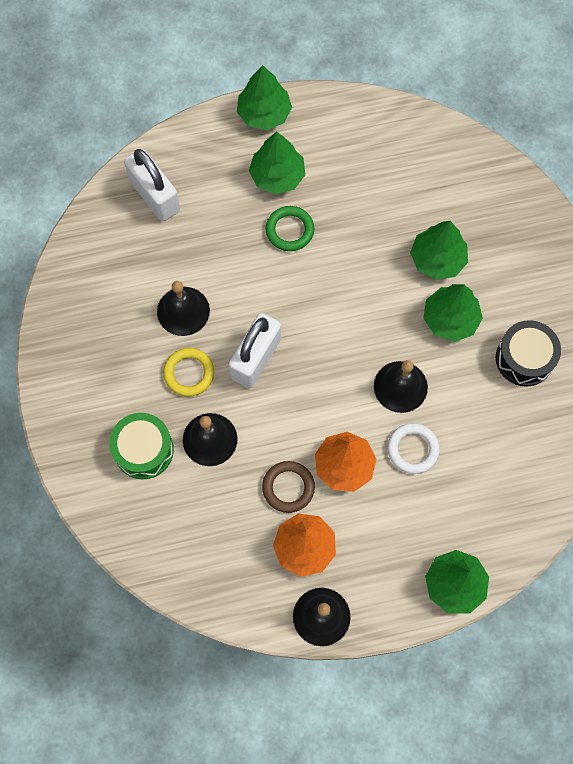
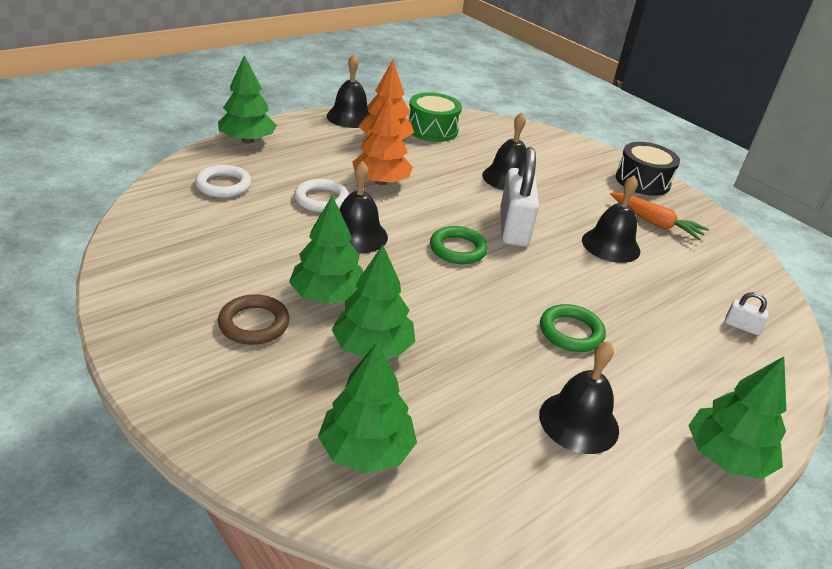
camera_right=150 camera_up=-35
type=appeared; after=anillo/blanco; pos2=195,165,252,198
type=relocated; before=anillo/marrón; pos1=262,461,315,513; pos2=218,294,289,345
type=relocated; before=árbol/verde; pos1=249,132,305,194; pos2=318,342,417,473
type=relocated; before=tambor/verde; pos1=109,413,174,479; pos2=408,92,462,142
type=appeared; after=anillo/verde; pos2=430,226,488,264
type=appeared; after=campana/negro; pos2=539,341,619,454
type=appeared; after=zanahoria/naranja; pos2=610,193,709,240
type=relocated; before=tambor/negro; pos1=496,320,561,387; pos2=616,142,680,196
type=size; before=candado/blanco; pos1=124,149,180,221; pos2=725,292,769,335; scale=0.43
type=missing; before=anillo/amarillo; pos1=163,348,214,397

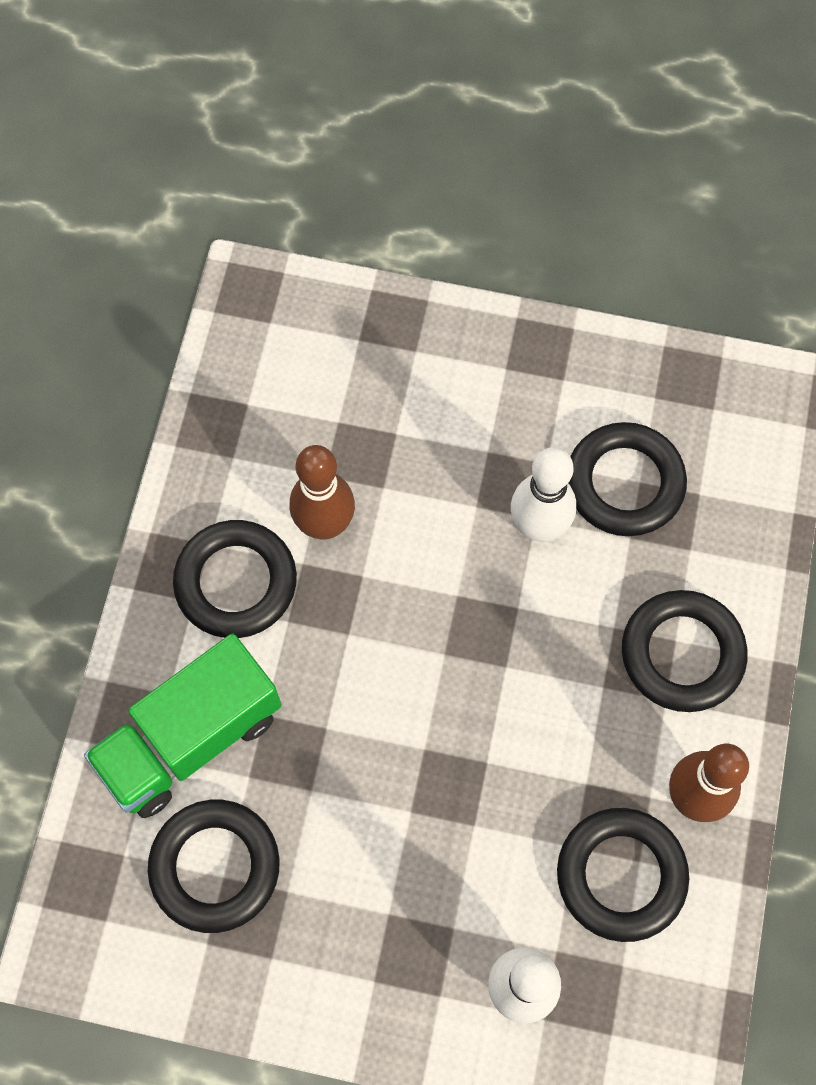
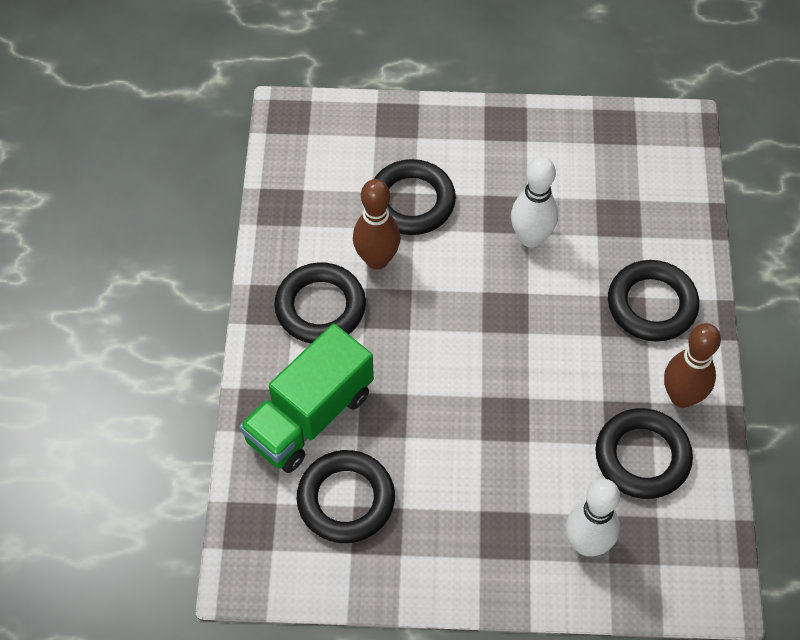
camera_right=-10 camera_up=-10
type=relocated; before=anillo/negro; pos1=569,422,687,536; pos2=374,159,456,235

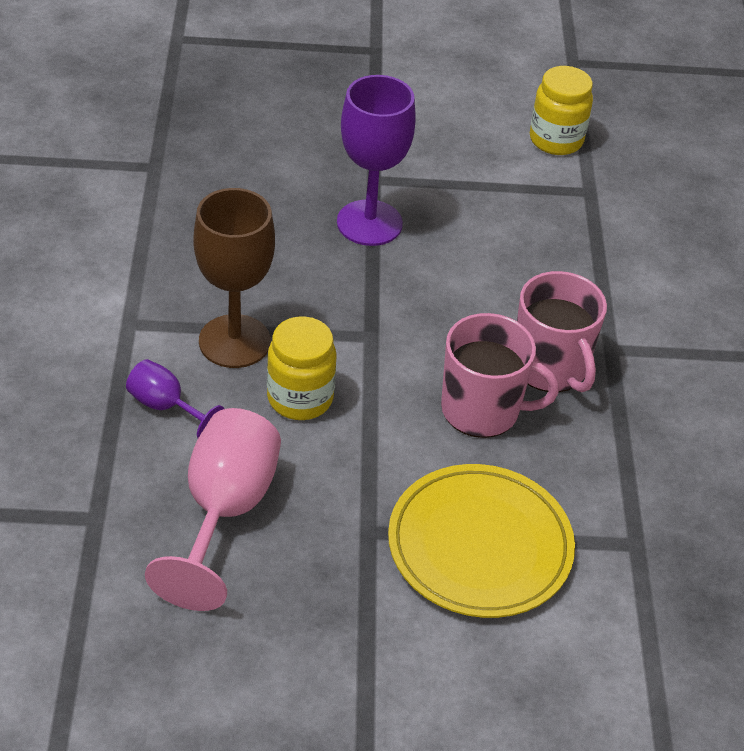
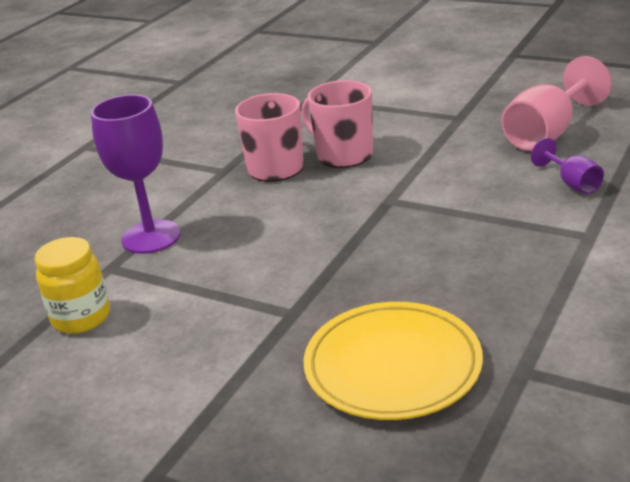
camera_right=-145 camera_up=-15
type=relocated; before=copa/morado; pos1=337,75,416,246; pos2=91,94,181,254
type=relocated; before=plato/amarillo; pos1=388,464,575,618; pos2=304,302,483,420
type=missing; before=copa/marrón; pos1=193,188,275,368
type=missing; before=tarro/amarillo; pos1=267,316,336,420

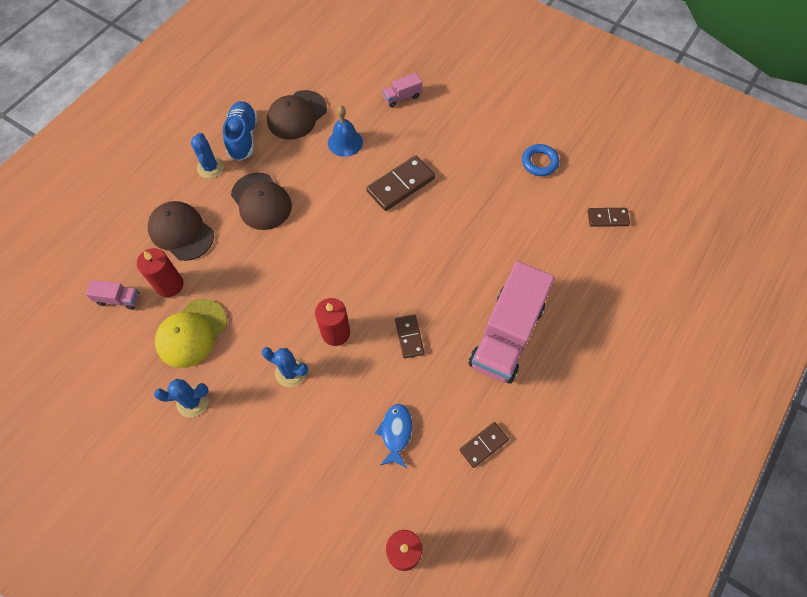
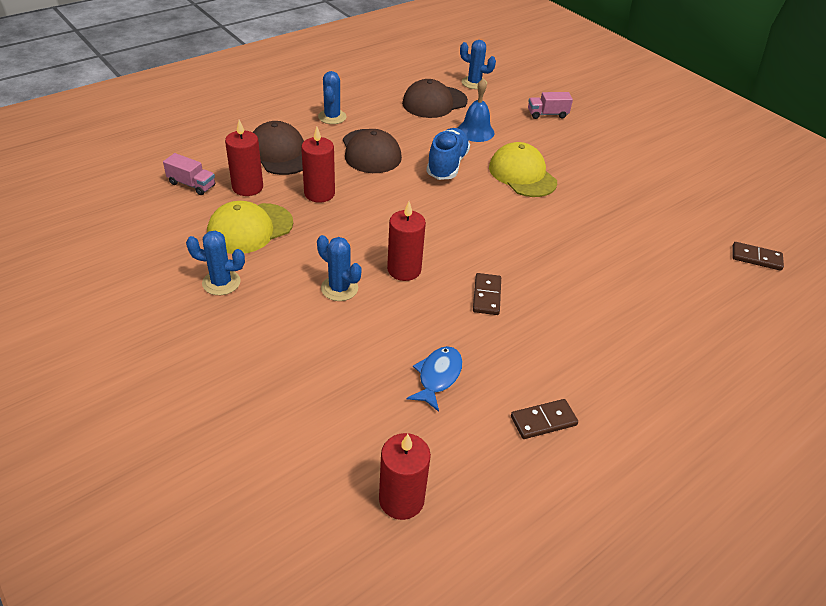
camera_right=15 camera_up=-20
type=appeared; after=vela/rojo; pos2=301,127,335,203
type=relocated; before=zapato/azul; pos1=223,101,258,161; pos2=426,128,470,180
type=appeared; after=cactus/azul; pos2=460,40,496,89
type=exchanged; before=ficha de dominó/marrón; after=gorra/amarillo; pos1=366,155,435,211; pos2=489,142,557,197
type=missing; before=camión/rosa; pos1=469,261,555,384
type=missing; before=anillo/azul; pos1=522,144,560,176

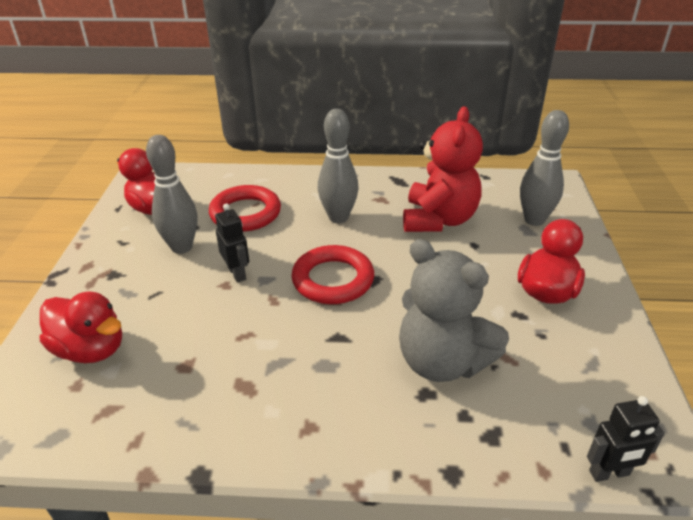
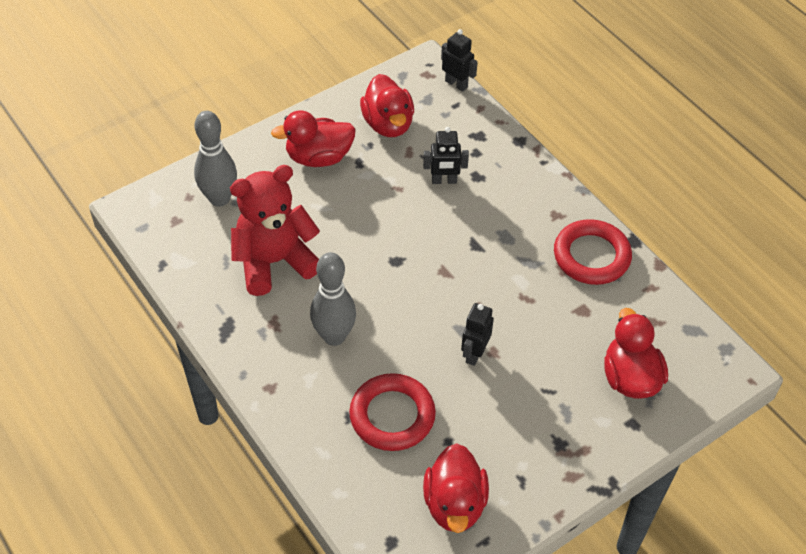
camera_right=-130 camera_up=15
type=appeared; after=pato/rojo; pos2=360,74,414,137
type=exchanged; before=osito/gris; after=robot/negro; pos1=399,239,509,382; pos2=423,127,469,184
type=relocated; before=anillo/rojo; pos1=291,245,374,304; pos2=554,219,632,285
type=missing; before=bolo/gris; pos1=146,135,197,254

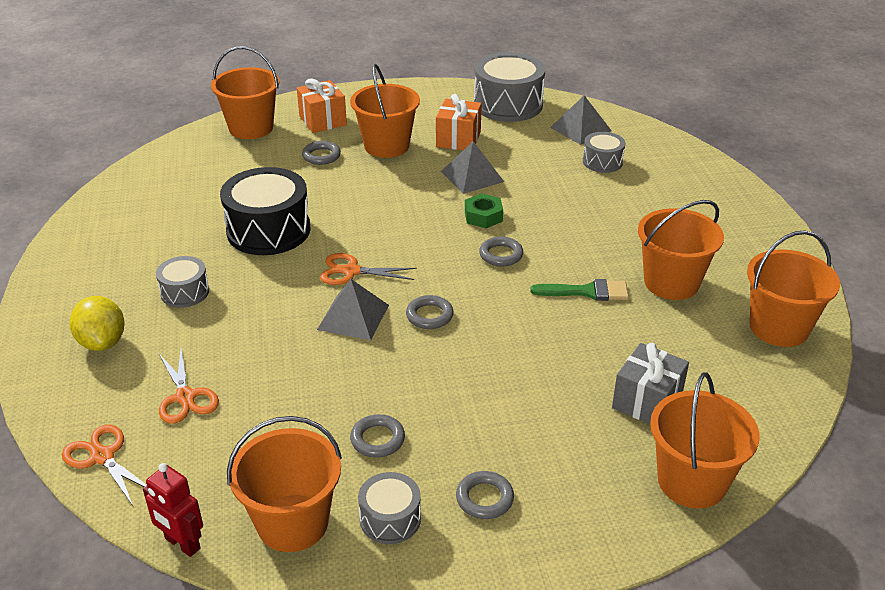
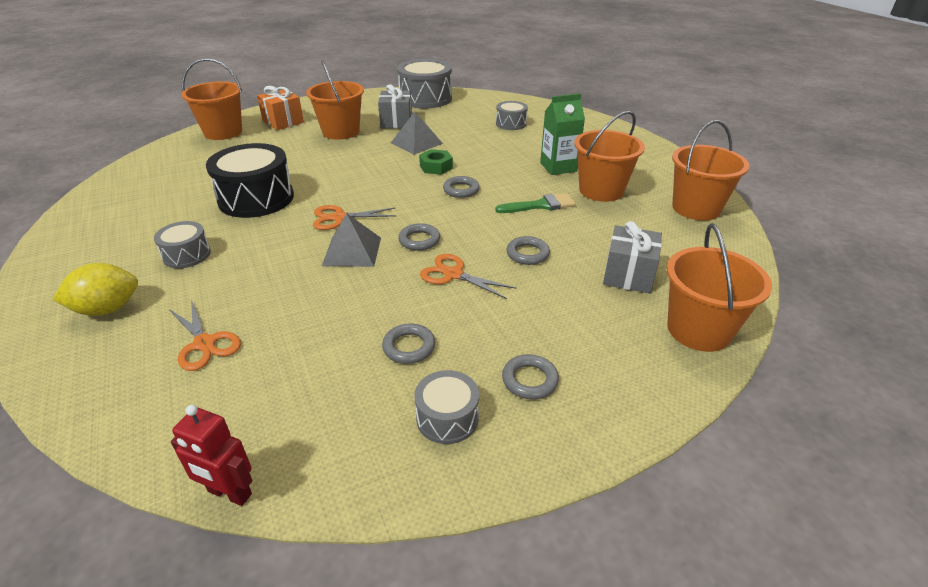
camera_right=-15 camera_up=0
type=spun; before=limón/amarillo; pos1=70,296,125,351; pos2=52,263,138,316; turn=-75
type=colour; before=regalo/naranja; after=regalo/gris; pos1=436,94,482,150; pos2=378,84,412,128
type=relocated; before=tijeras/naranja; pos1=62,424,147,506; pos2=420,254,517,299
type=relocated; before=anillo/gris; pos1=302,141,341,165; pos2=506,236,550,265
type=appeared; after=cartón de leche/verde; pos2=540,93,585,175
type=missing; before=balde/naranja; pos1=227,416,342,552
type=missing; before=pirámide/gris; pos1=550,95,611,145

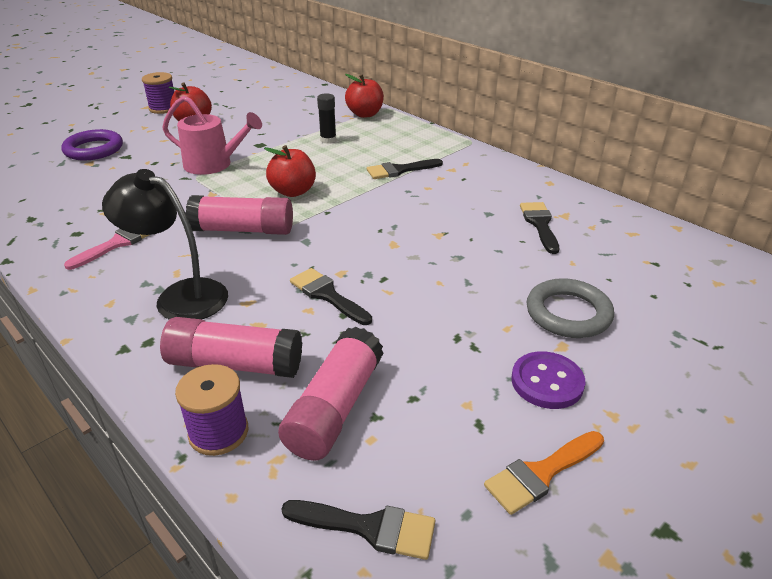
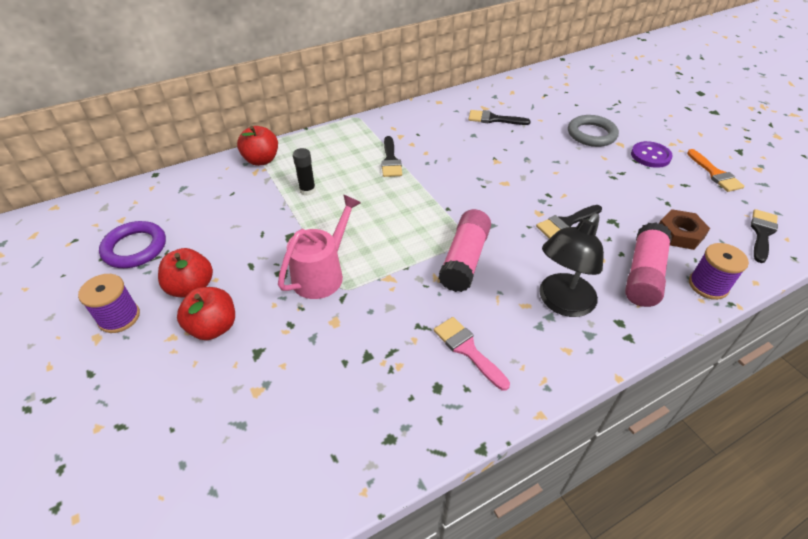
camera_right=-75 camera_up=10
type=relocated; before=anillo/morado; pos1=61,129,123,160; pos2=99,221,166,268
type=relocated; before=manzana/rojo; pos1=264,145,316,197; pos2=177,287,235,340
type=exchanged; before=barra de pegamento/rosa; after=tuerca/marrón; pos1=278,327,383,461; pos2=659,209,710,250

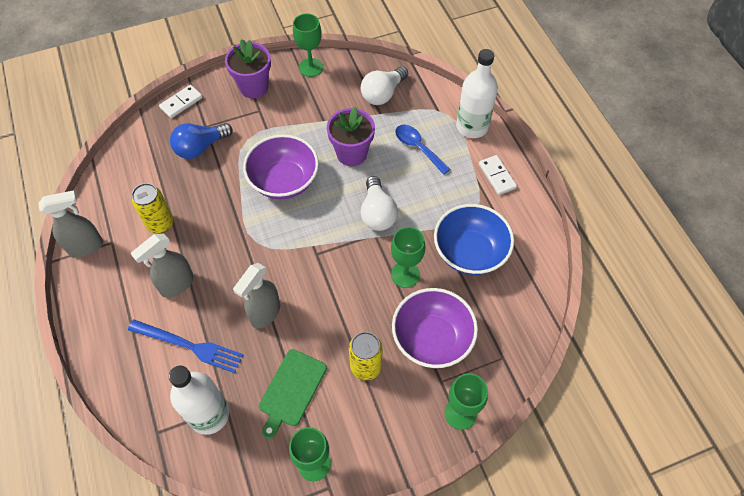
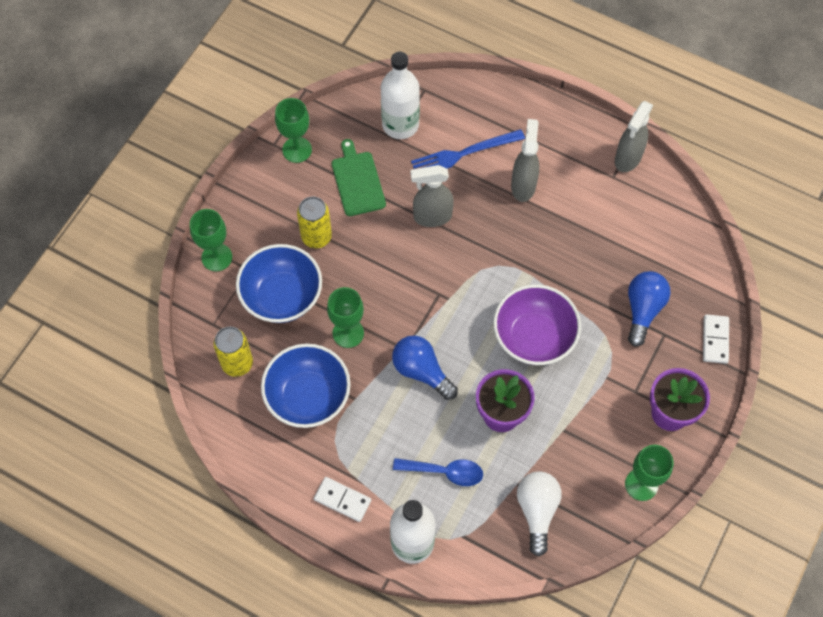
camera_right=140 camera_up=5
type=relocated; before=lata/amarillo; pos1=132,183,173,234; pos2=213,327,253,377
type=colour; before=cuenco/morado; after=cuenco/azul; pos1=392,288,478,368; pos2=236,244,322,323
type=colour; before=bombilla/blanco; after=bombilla/azul; pos1=361,176,398,231; pos2=392,335,458,400
type=spun; before=pulverizador/gris; pos1=233,263,280,329; pos2=410,165,454,227; turn=-90

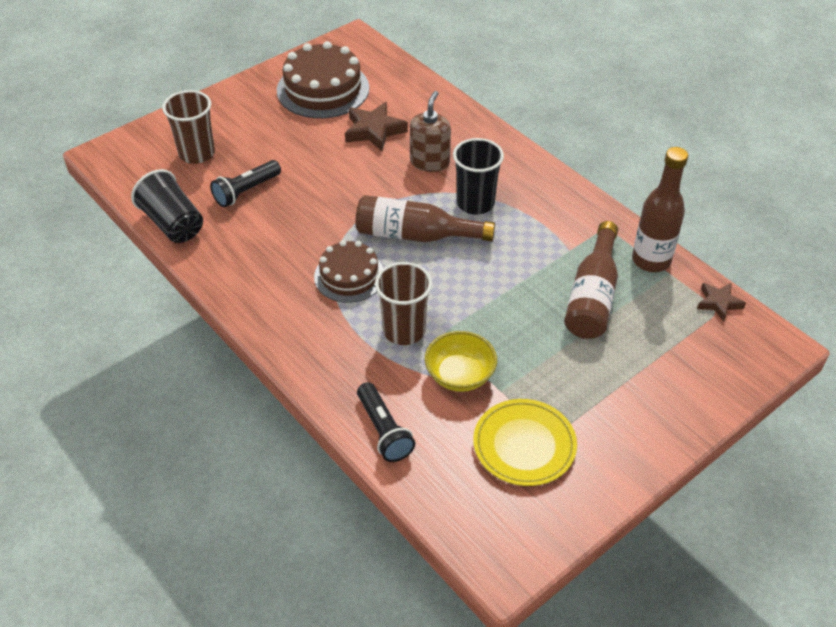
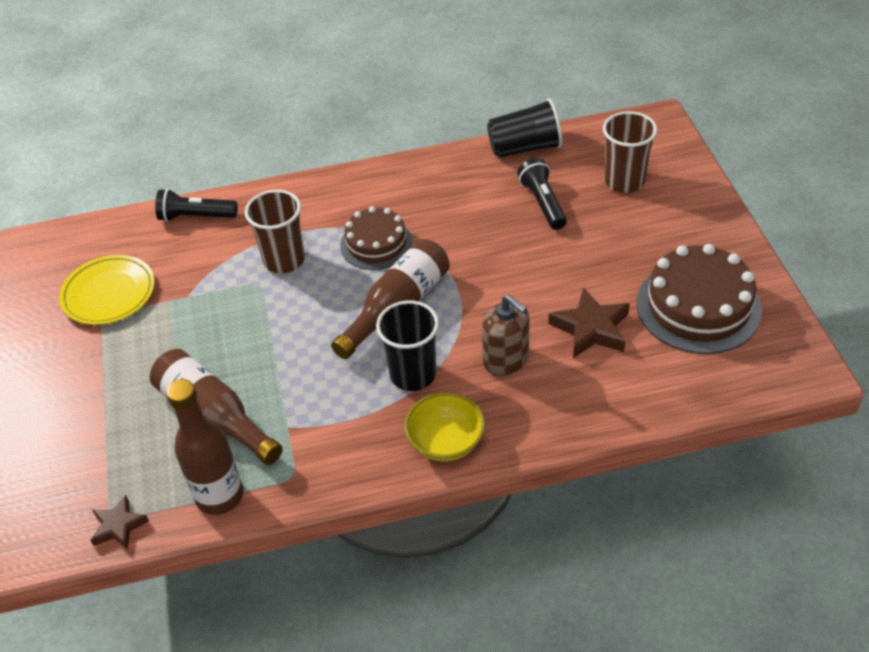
camera_right=120 camera_up=0
type=relocated; before=cuenco/amarillo; pos1=425,331,497,392; pos2=404,392,485,461

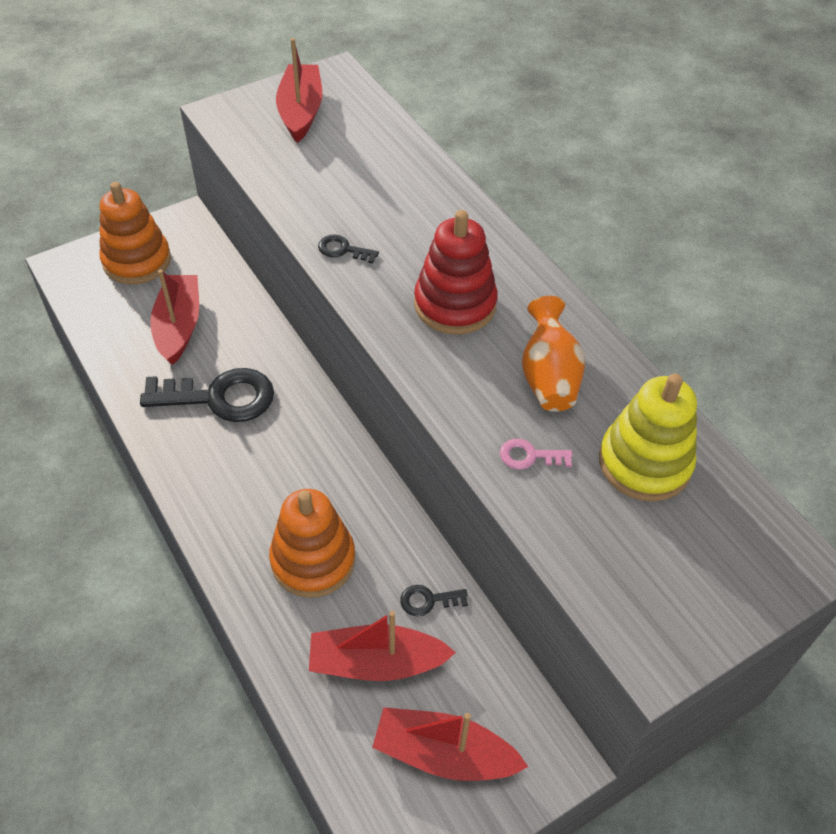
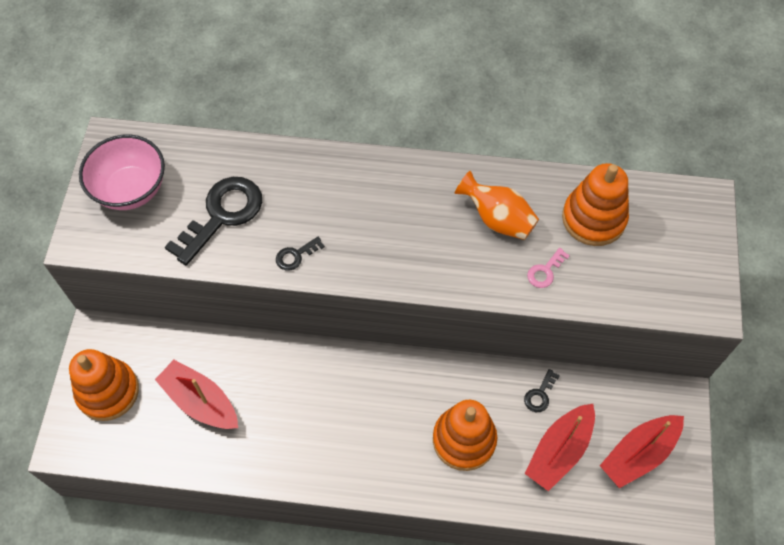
camera_right=-50 camera_up=10
type=exchanged; before=barco/rojo; after=cuenco/rosa; pos1=276,38,322,143; pos2=79,135,165,210
type=relocated; before=llave/negro; pos1=140,368,274,422; pos2=165,177,262,265
type=colour; before=juguete apilable/amarillo; after=juguete apilable/naranja; pos1=599,374,697,501; pos2=562,163,629,246
type=missing; before=juguete apilable/rojo; pos1=414,210,498,335

